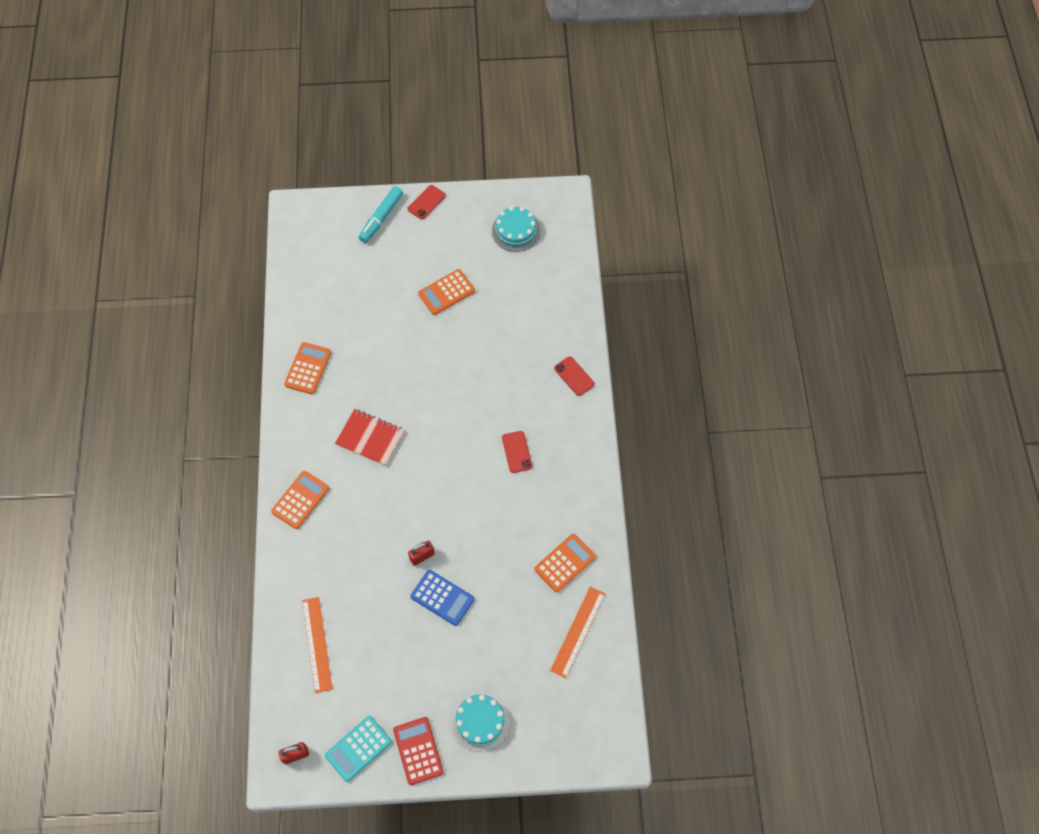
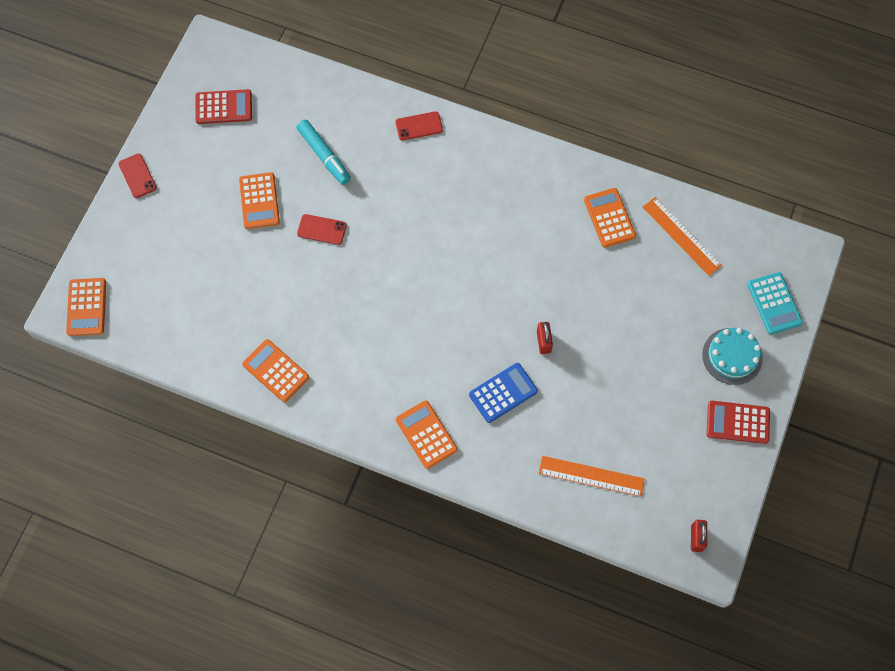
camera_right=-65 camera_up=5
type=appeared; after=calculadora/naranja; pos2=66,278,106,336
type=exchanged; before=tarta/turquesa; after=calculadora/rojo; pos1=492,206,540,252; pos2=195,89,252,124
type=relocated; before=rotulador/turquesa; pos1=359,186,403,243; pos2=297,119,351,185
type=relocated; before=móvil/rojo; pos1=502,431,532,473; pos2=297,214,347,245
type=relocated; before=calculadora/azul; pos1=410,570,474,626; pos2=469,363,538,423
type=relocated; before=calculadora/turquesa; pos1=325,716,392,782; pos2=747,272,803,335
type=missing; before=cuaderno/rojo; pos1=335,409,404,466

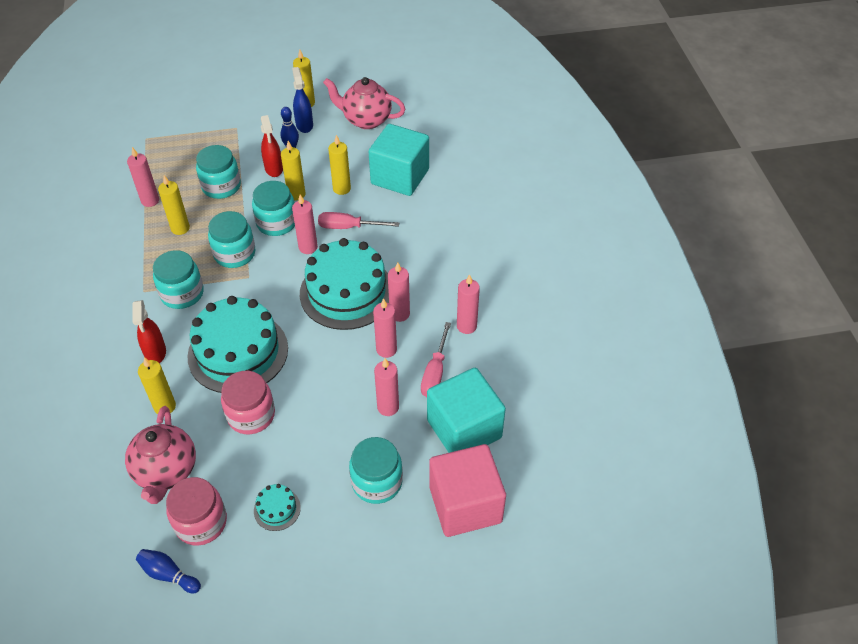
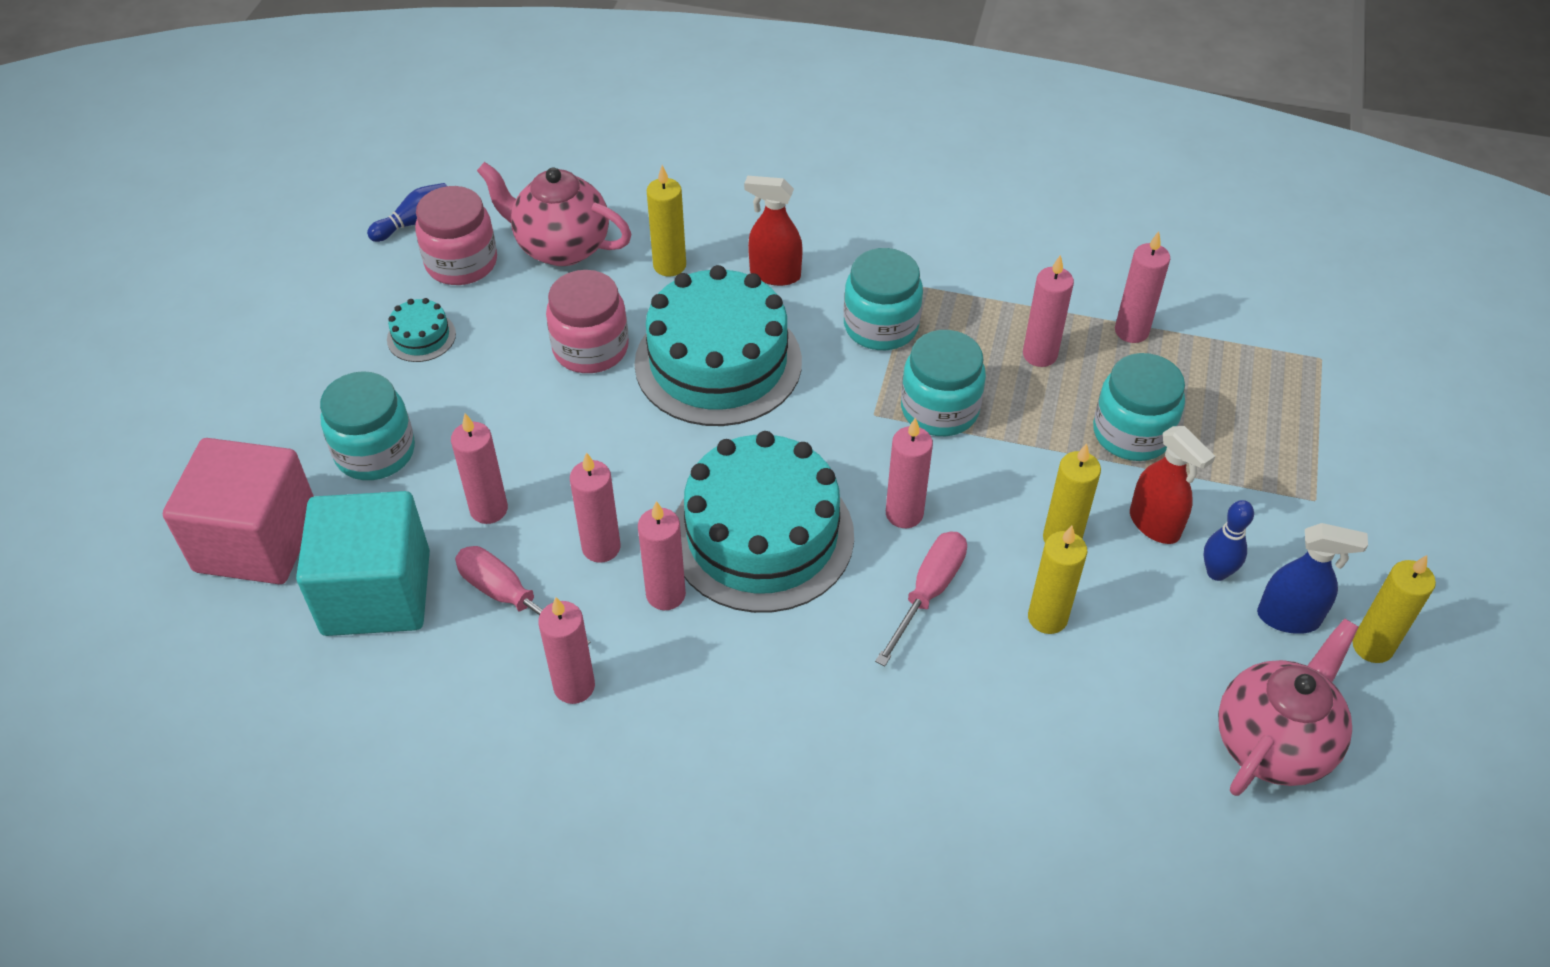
camera_right=115 camera_up=0
type=colour; before=vela/amarillo; after=vela/rosa; pos1=158,175,190,235; pos2=1023,255,1074,367
type=spun; before=pulverizador/rojo; pos1=261,115,283,177; pos2=1130,426,1215,544; turn=-135
type=missing; before=tarro/turquesa; pos1=252,181,295,236
type=missing; before=cubo/turquesa; pos1=368,124,429,196

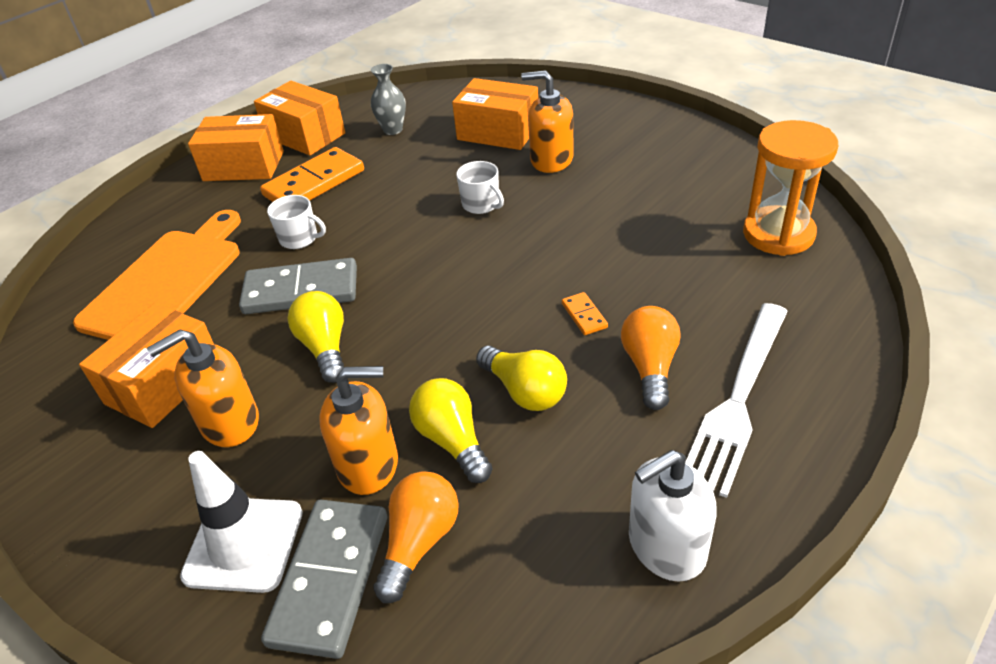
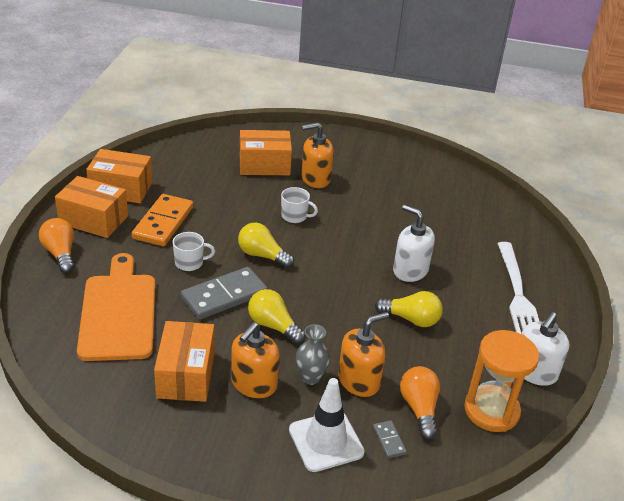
camera_right=-35 camera_up=-5
type=relocated; before=bombilla/naranja; pos1=621,306,680,410; pos2=39,218,74,273
type=spun; before=caja/naranja; pos1=188,114,284,181; pos2=55,176,128,238; turn=45
type=relocated; before=bombilla/amarillo; pos1=409,378,492,483; pos2=238,223,294,268
type=relocated; before=florero/gris; pos1=371,64,406,135; pos2=296,324,330,385
type=size; before=ficha de dominó/gris; pos1=261,500,387,659; pos2=373,420,407,458; scale=0.44
type=exchanged; before=ficha de dominó/naranja; after=dispensador de jabón/blanco; pos1=562,292,608,335; pos2=393,205,435,282
type=relocated; before=reloj de arena/naranja; pos1=743,120,838,256; pos2=464,330,539,432

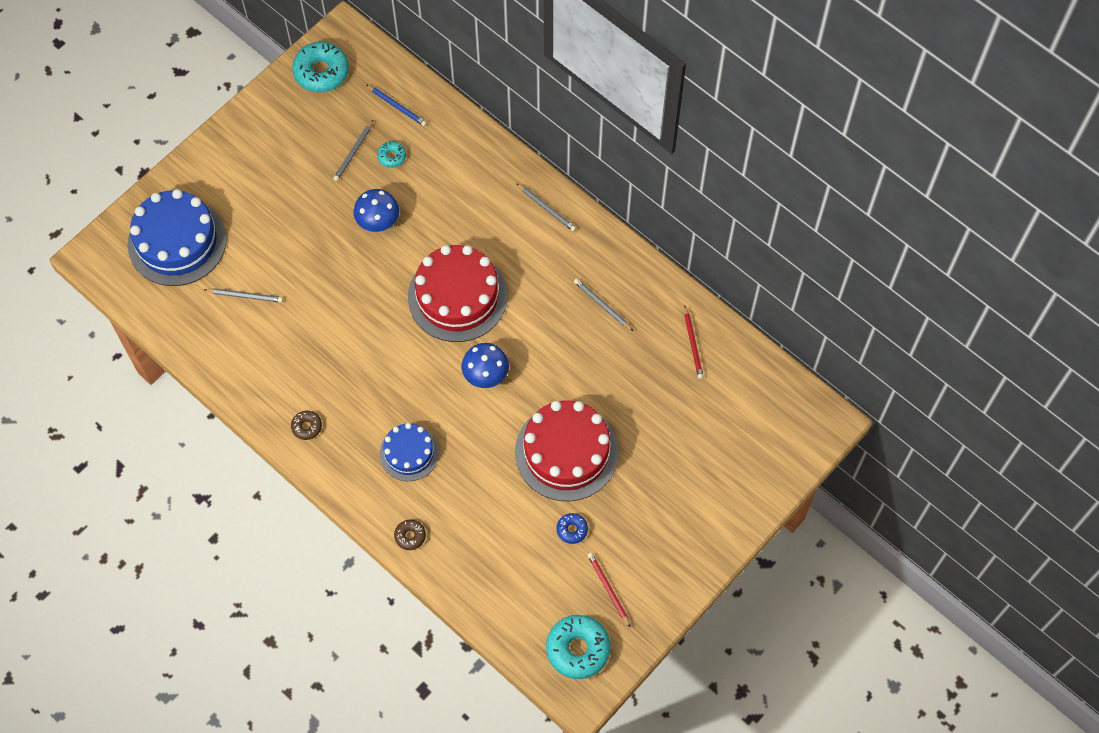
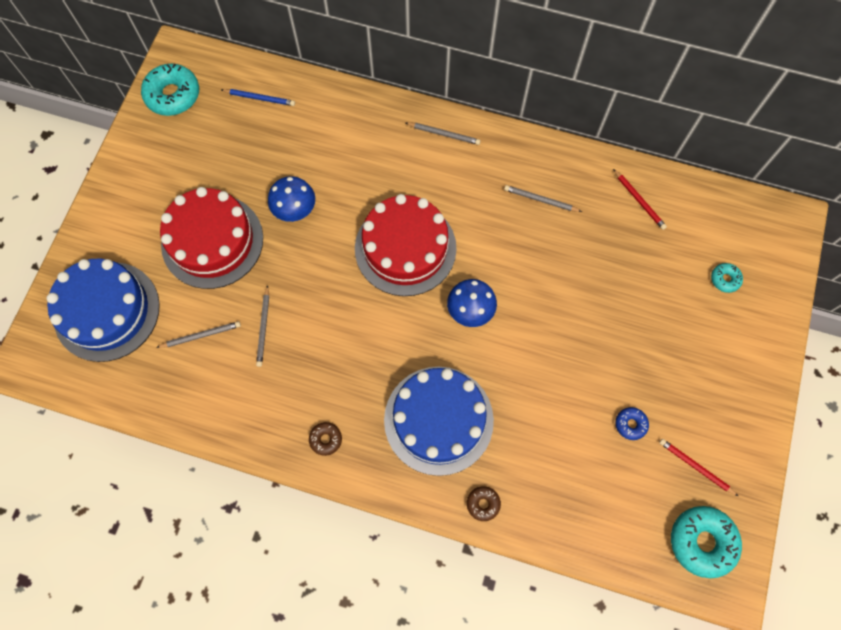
camera_right=-25 camera_up=5
type=relocated; before=tarta/rojo; pos1=515,400,618,501; pos2=160,187,263,289
type=relocated; before=lápiz/gris; pos1=333,119,374,181; pos2=256,285,269,367
type=size; before=tarta/azul; pos1=380,423,439,481; pos2=384,367,494,476; scale=1.74
type=relocated; before=rosquilla/turquesa; pos1=377,141,406,168; pos2=711,263,743,293

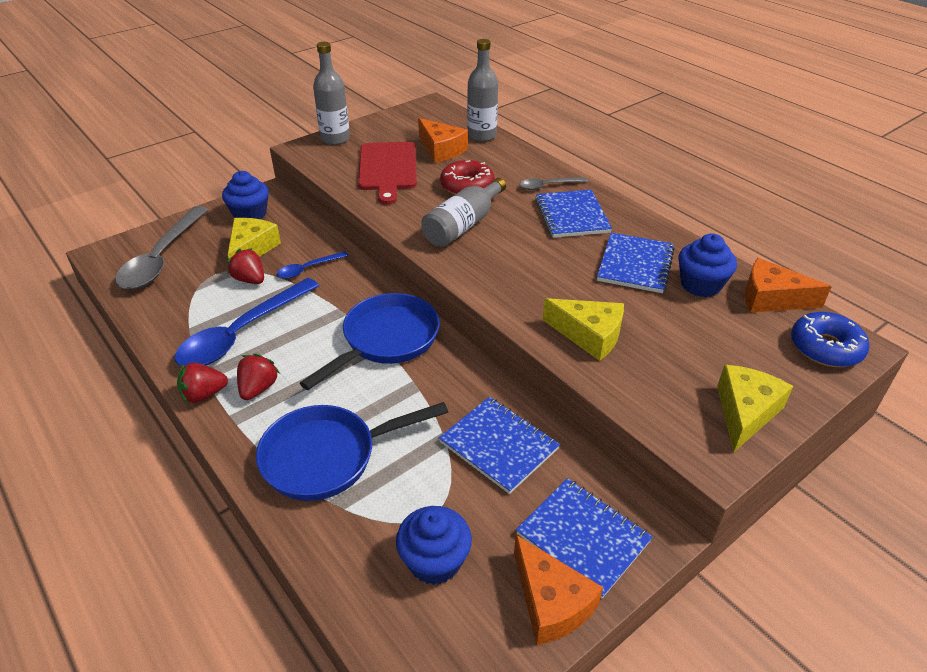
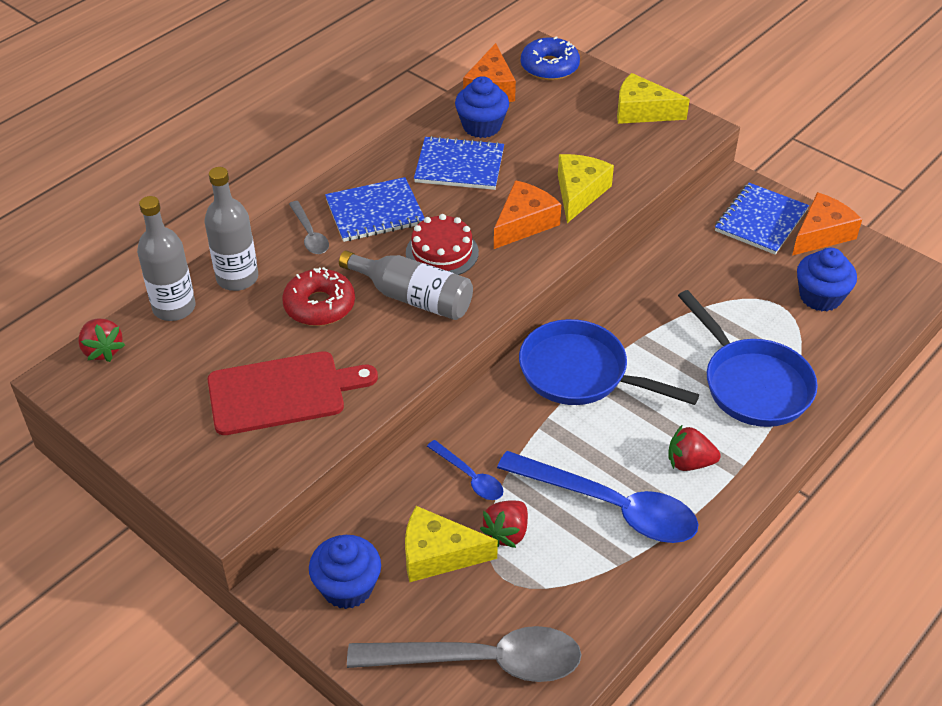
camera_right=-100 camera_up=5
type=relocated; before=fresa/rojo; pos1=177,362,228,403; pos2=78,319,125,362
type=relocated; before=botella/gris; pos1=313,42,350,145; pos2=205,167,258,291
type=appeared; after=tarta/rojo; pos2=406,214,479,275
type=relocated; before=queso/naranja; pos1=418,118,468,163; pos2=494,180,561,249
type=missing; before=cuaderno/azul; pos1=439,397,560,494

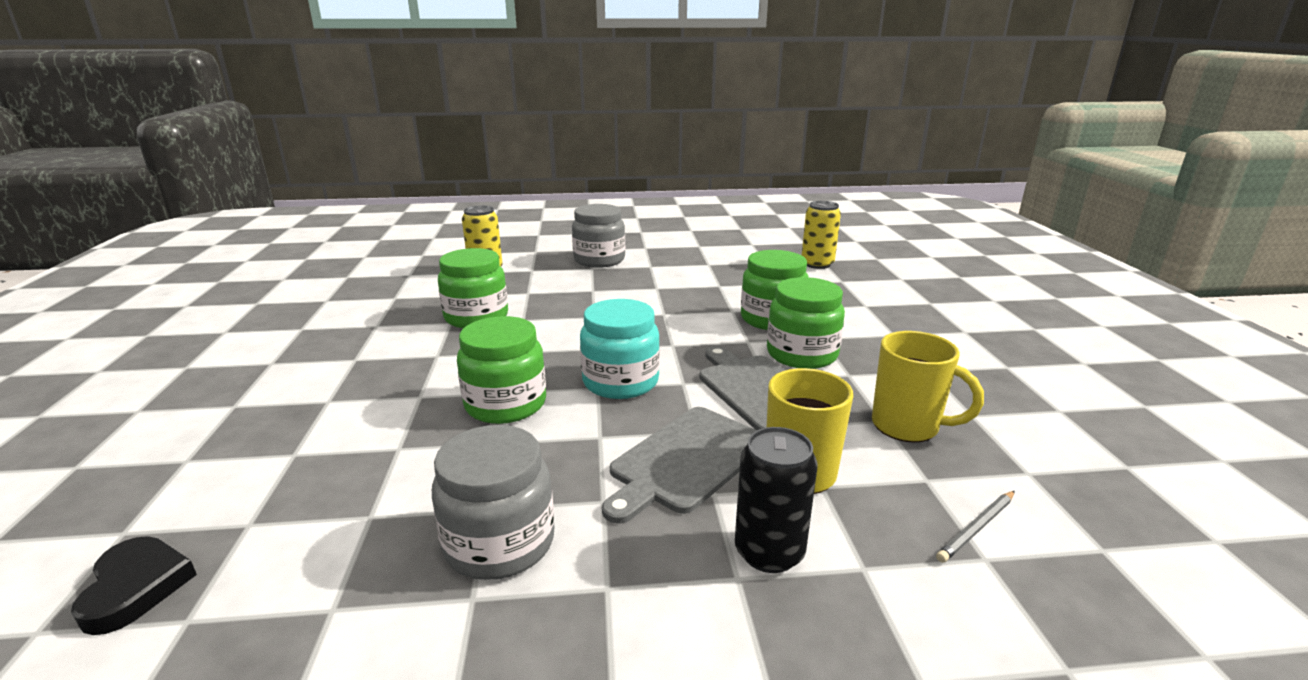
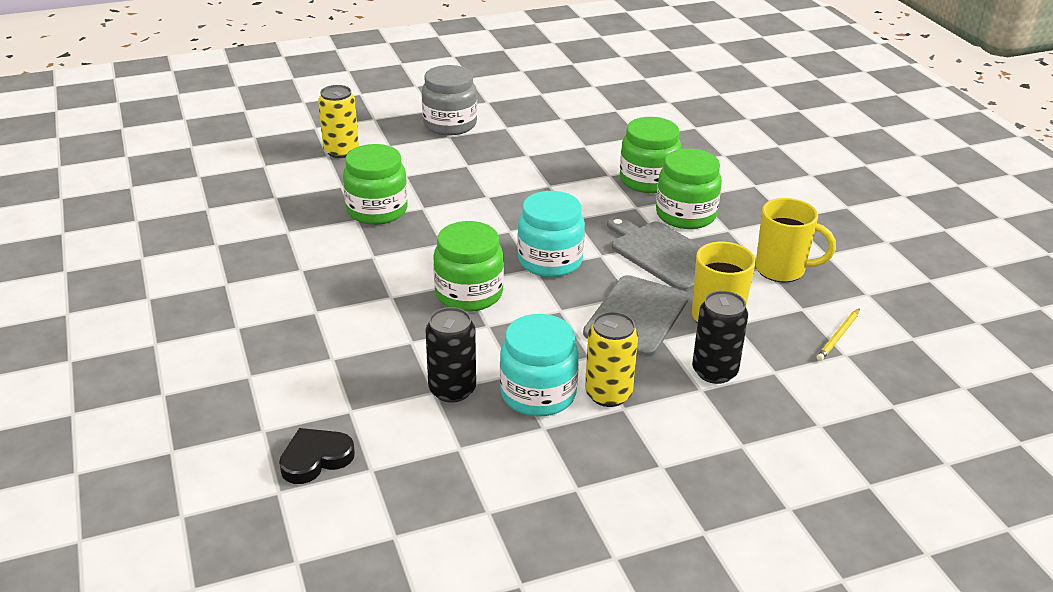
camera_right=-15 camera_up=10
type=spun; before=corazón/negro; pos1=71,536,197,635; pos2=279,428,355,484; turn=-90
type=appeared; after=lata/negro; pos2=426,307,476,403
type=colour; before=tarro/gris; after=tarro/turquesa; pos1=432,425,554,580; pos2=500,314,579,417
type=relocated; before=lata/amarillo; pos1=802,201,841,269; pos2=585,312,638,407
type=colour; before=lápiz/gris; after=lápiz/amarillo; pos1=936,491,1015,563; pos2=817,308,860,361

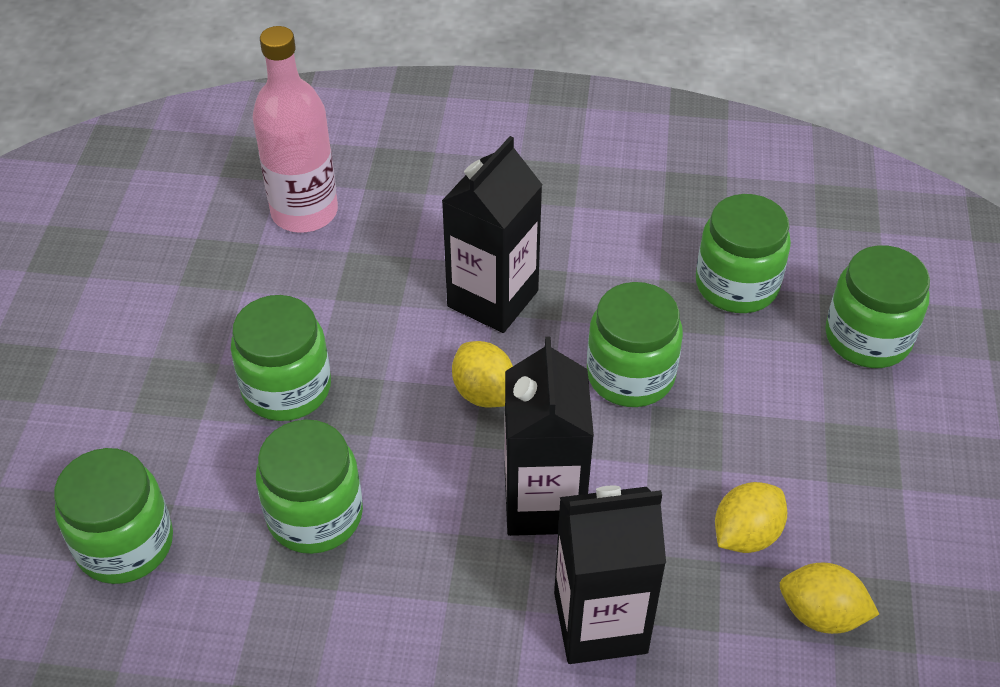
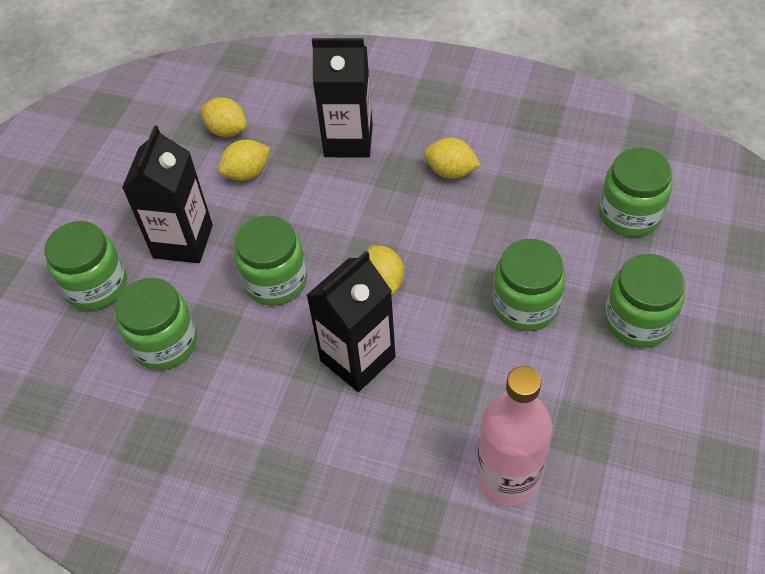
camera_right=-165 camera_up=5
type=relocated; before=cartón de leche/negro; pos1=505,337,594,536; pos2=122,125,213,263
type=appeared; after=limón/amarillo; pos2=424,138,481,179
type=relocated; before=tarro/verde; pos1=256,419,363,554; pos2=604,254,685,348

